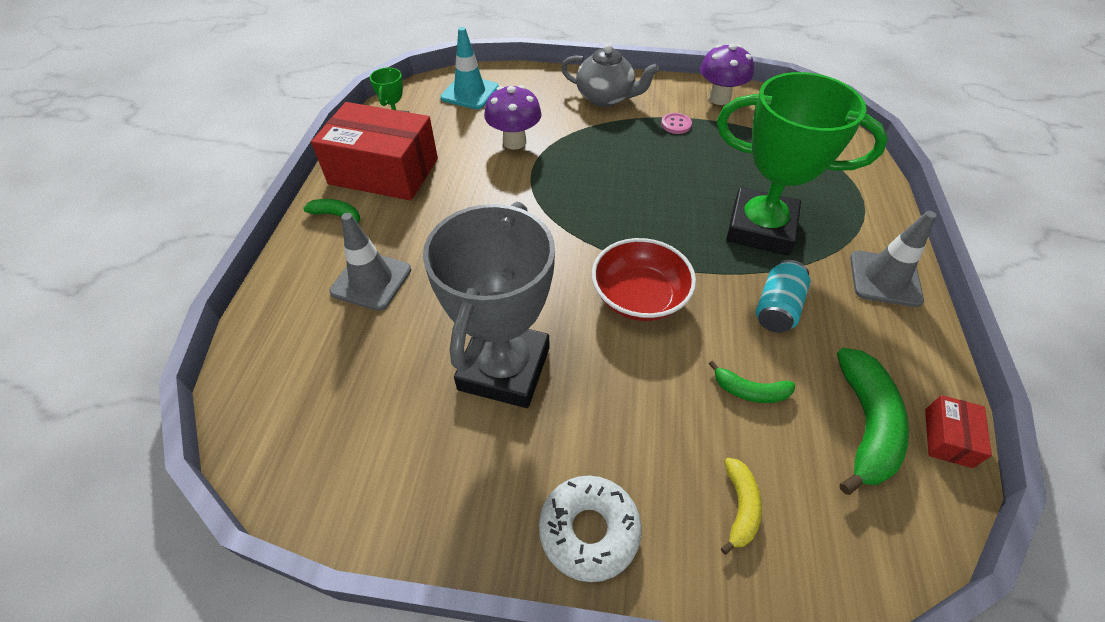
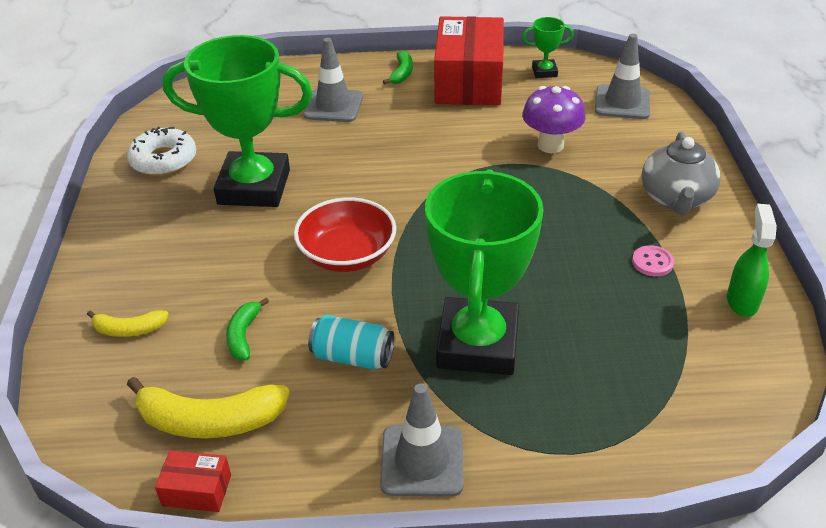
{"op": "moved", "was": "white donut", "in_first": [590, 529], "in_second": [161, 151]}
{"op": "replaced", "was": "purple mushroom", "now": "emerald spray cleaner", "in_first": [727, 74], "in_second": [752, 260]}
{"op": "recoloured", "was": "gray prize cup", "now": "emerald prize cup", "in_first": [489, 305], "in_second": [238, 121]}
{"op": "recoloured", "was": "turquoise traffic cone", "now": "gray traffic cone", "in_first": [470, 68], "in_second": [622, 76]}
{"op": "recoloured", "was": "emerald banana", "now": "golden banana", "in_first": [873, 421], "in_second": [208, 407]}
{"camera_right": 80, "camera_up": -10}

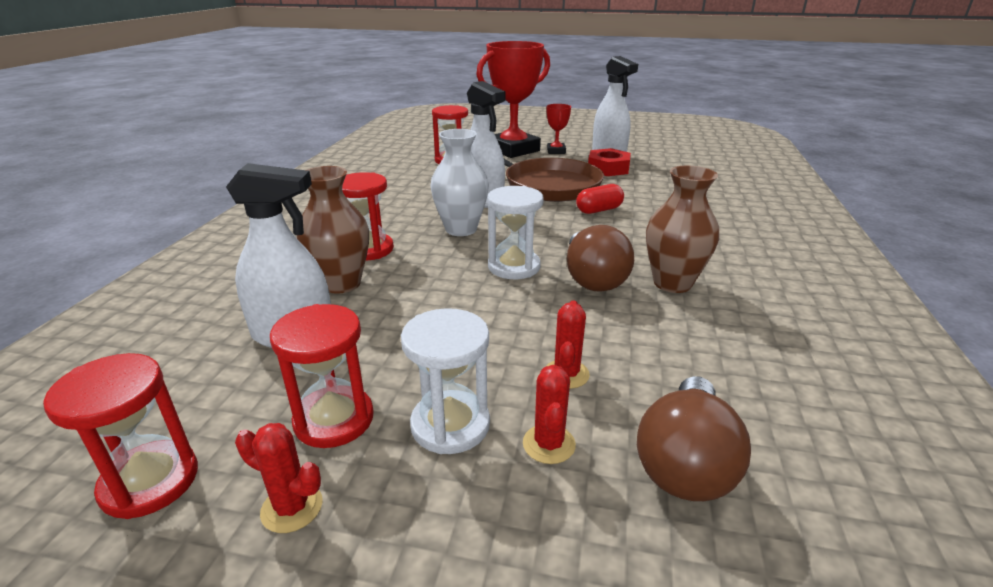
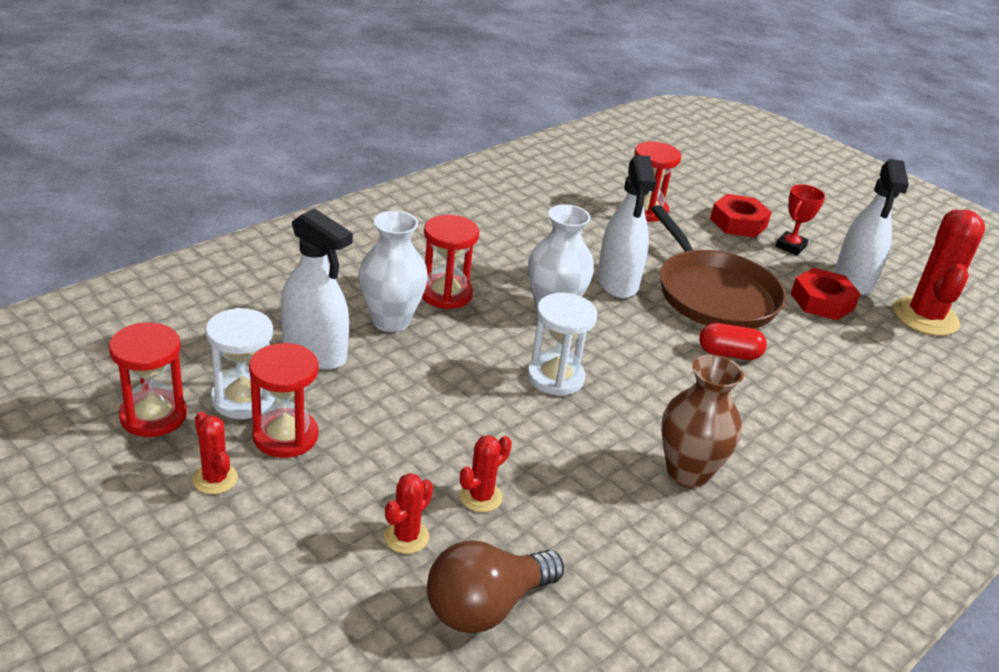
{"op": "removed", "was": "russet lightbulb", "in_first": [600, 258]}
{"op": "added", "now": "crimson saguaro cactus", "in_second": [939, 273]}
{"op": "moved", "was": "white hourglass", "in_first": [445, 381], "in_second": [240, 363]}
{"op": "replaced", "was": "crimson prize cup", "now": "crimson nut", "in_first": [513, 99], "in_second": [741, 216]}
{"op": "recoloured", "was": "russet tall vase", "now": "white tall vase", "in_first": [333, 230], "in_second": [393, 271]}
{"camera_right": 30, "camera_up": 5}

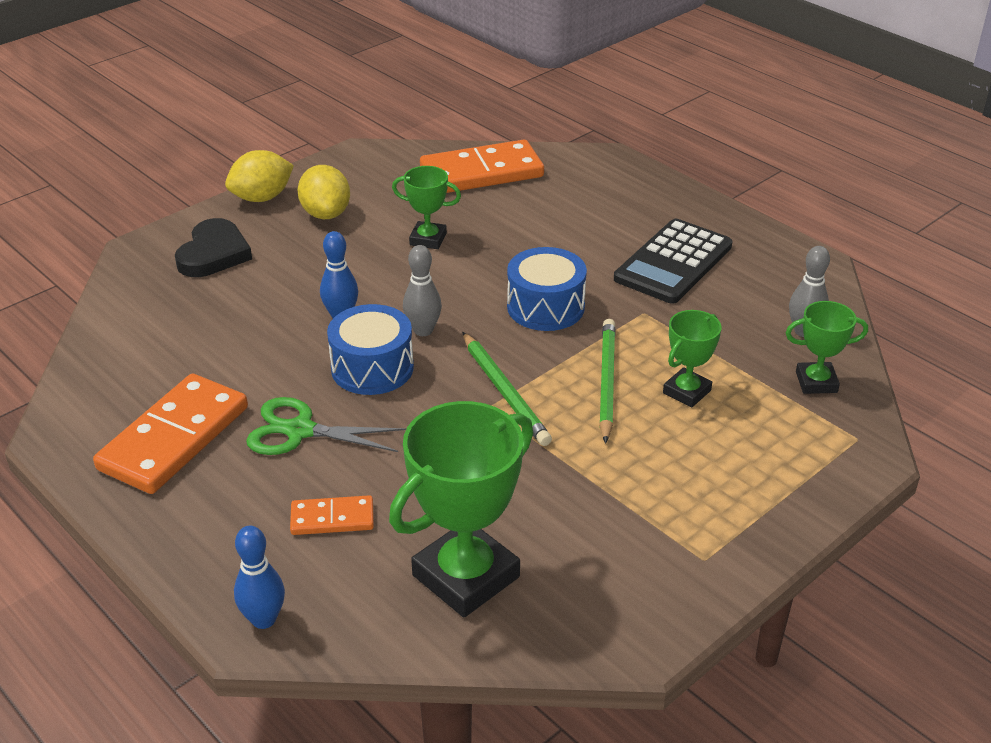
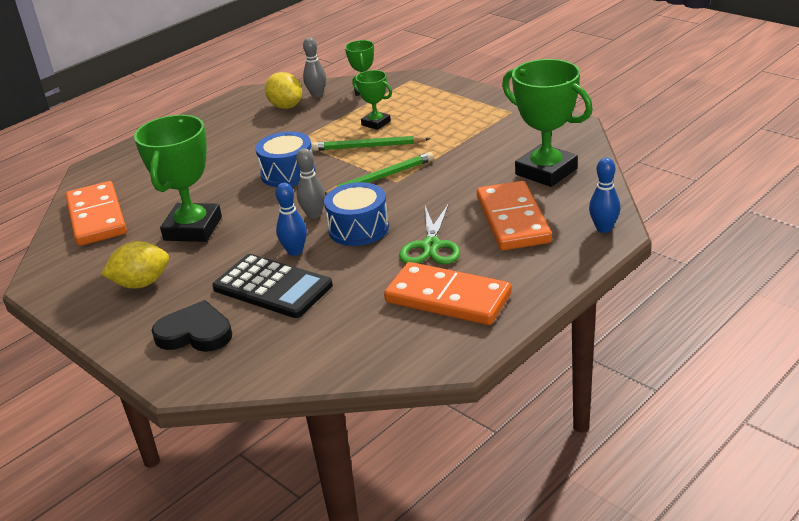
{"op": "moved", "was": "golden lemon", "in_first": [259, 176], "in_second": [283, 90]}
{"op": "moved", "was": "black adding machine", "in_first": [673, 261], "in_second": [272, 286]}
{"op": "resized", "was": "bright orange domino", "in_first": [332, 515], "in_second": [514, 216], "ratio": 1.96}
{"op": "resized", "was": "emerald prize cup", "in_first": [426, 207], "in_second": [178, 178], "ratio": 1.88}
{"camera_right": -90, "camera_up": -5}

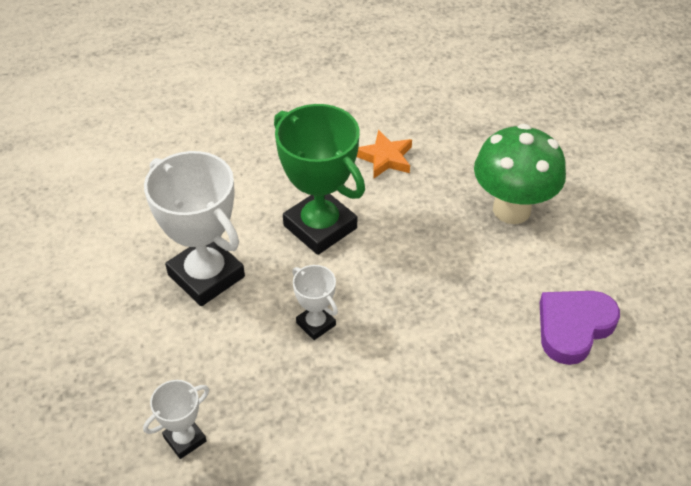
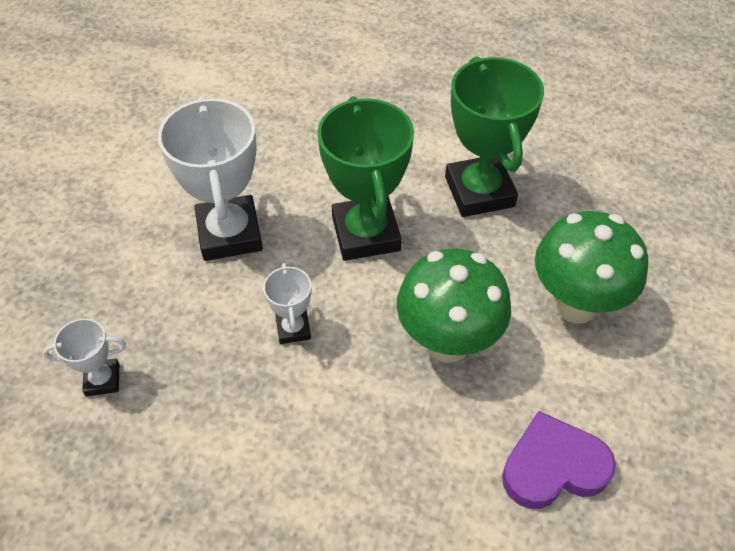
{"op": "added", "now": "emerald mushroom", "in_second": [454, 305]}
{"op": "replaced", "was": "bright orange star shape", "now": "emerald prize cup", "in_first": [384, 154], "in_second": [494, 136]}
{"camera_right": 30, "camera_up": 5}

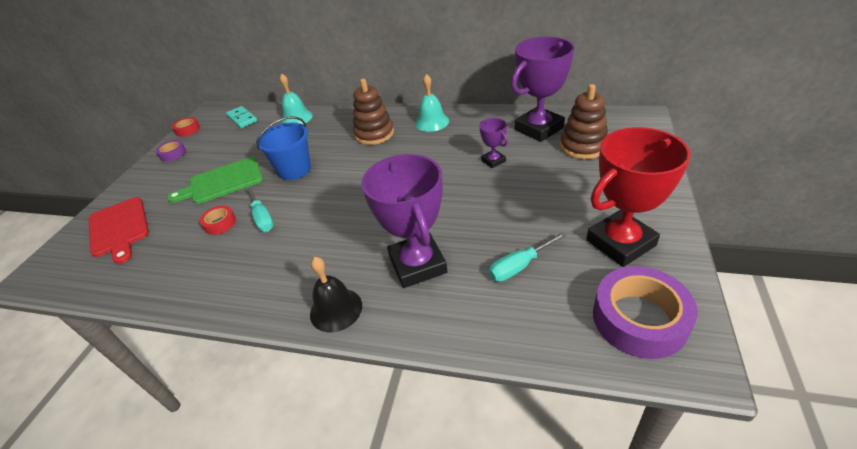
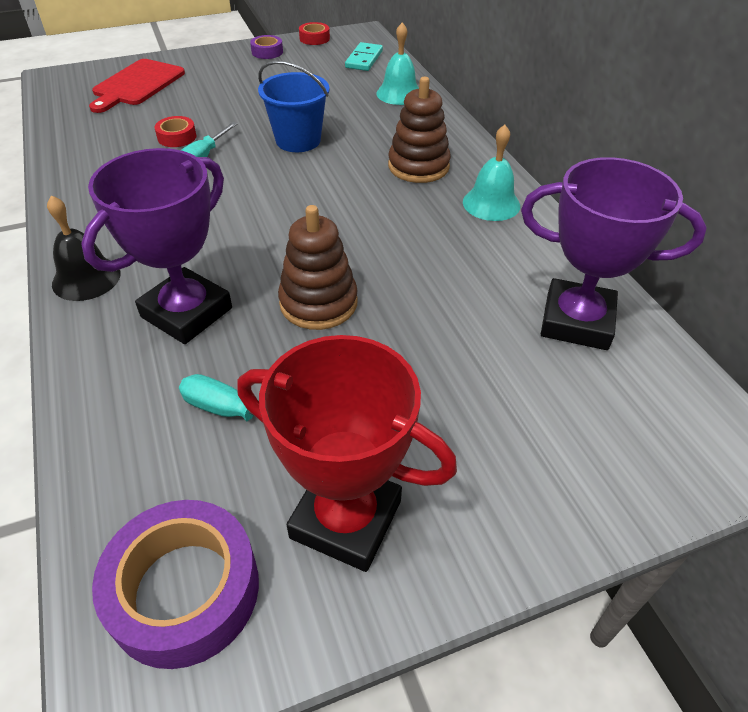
{"op": "removed", "was": "emerald bread board", "in_first": [215, 180]}
{"op": "removed", "was": "purple prize cup", "in_first": [493, 143]}
{"op": "moved", "was": "russet ring stacker", "in_first": [584, 121], "in_second": [318, 267]}
{"camera_right": 50, "camera_up": 5}

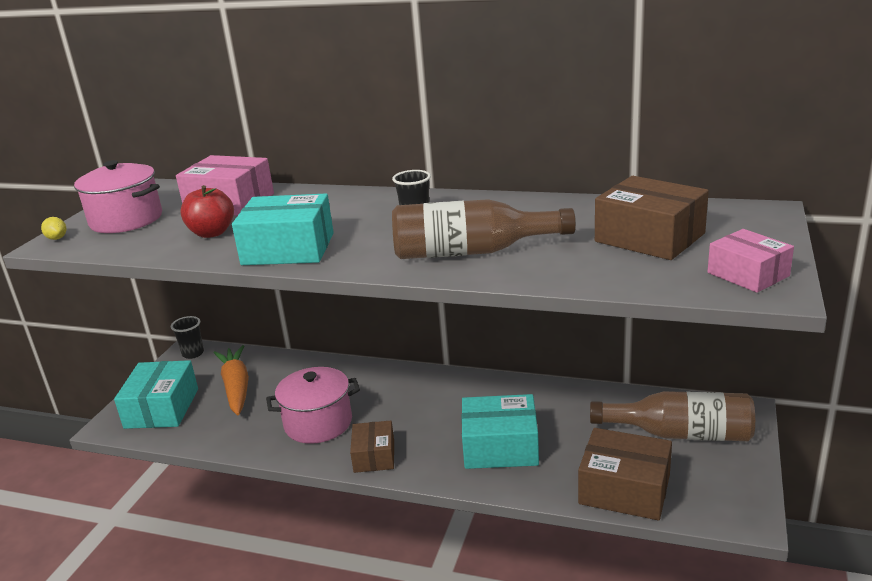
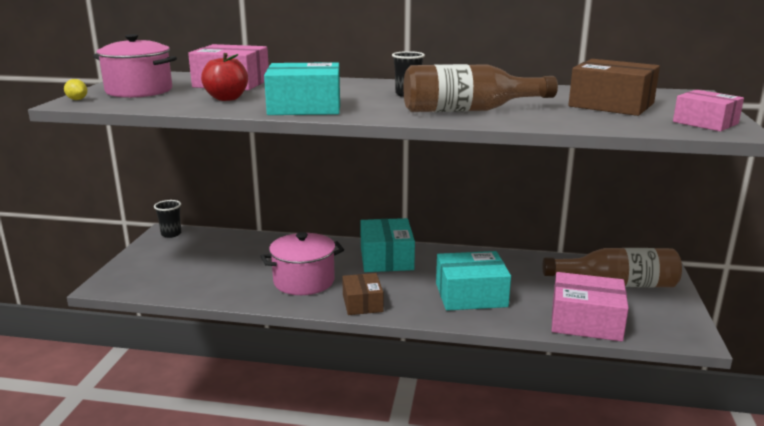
{"op": "removed", "was": "bright orange carrot", "in_first": [231, 380]}
{"op": "moved", "was": "turquoise parcel", "in_first": [156, 394], "in_second": [387, 245]}
{"op": "recoloured", "was": "russet parcel", "now": "pink parcel", "in_first": [625, 474], "in_second": [590, 306]}
{"camera_right": -10, "camera_up": -5}

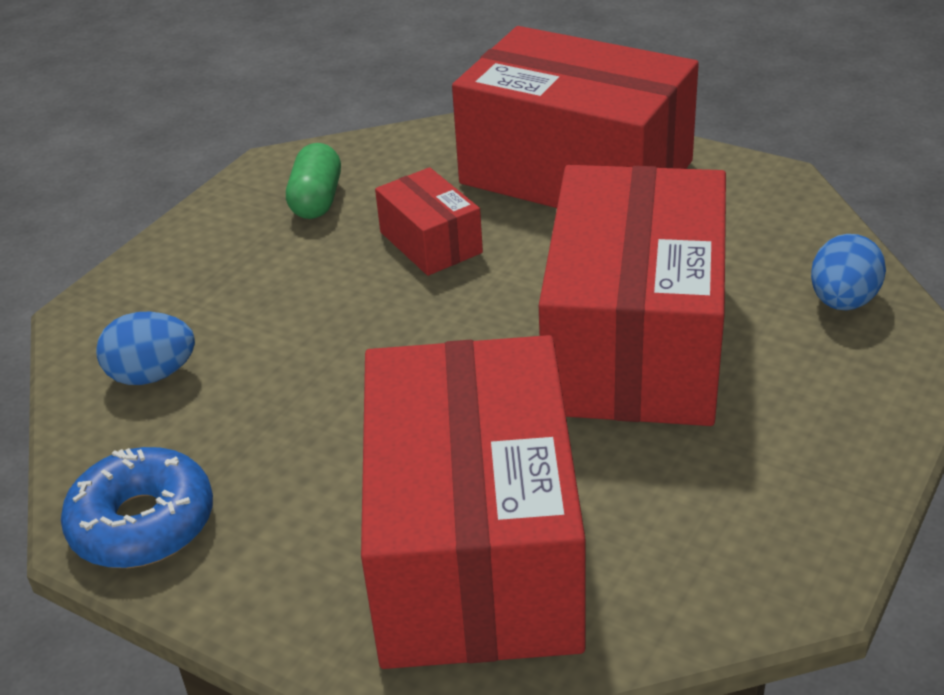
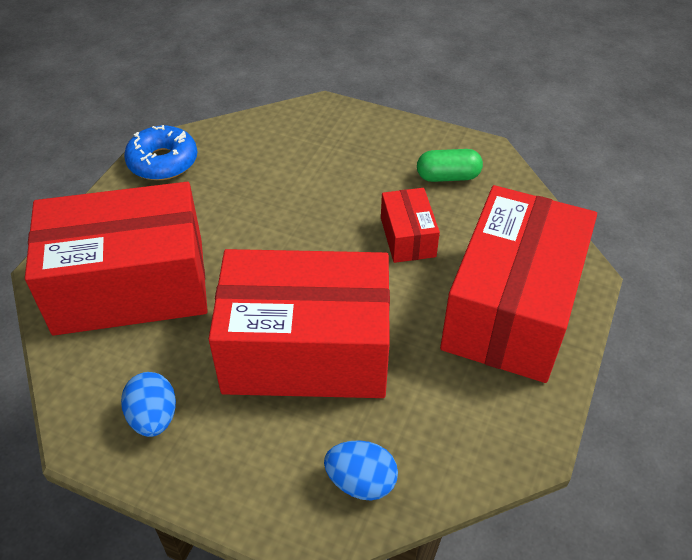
{"op": "moved", "was": "royal blue egg shape", "in_first": [145, 348], "in_second": [148, 404]}
{"op": "turned", "was": "crimson parcel", "in_first": [429, 221], "in_second": [410, 225], "clockwise": -60}
{"camera_right": 80, "camera_up": 10}

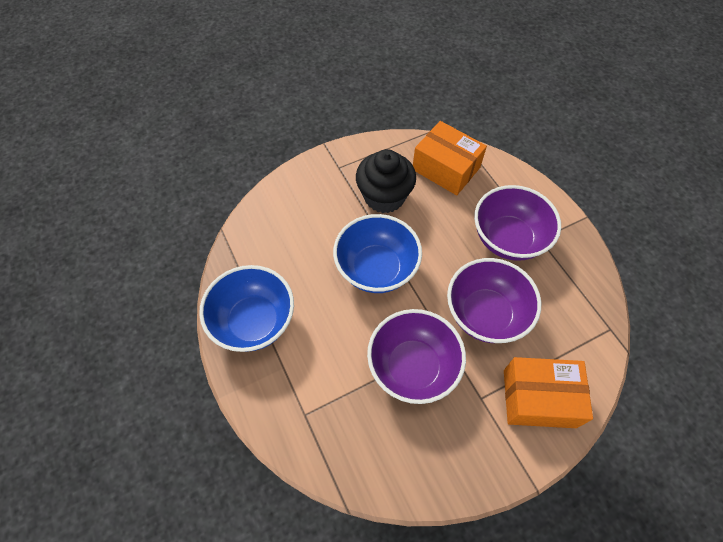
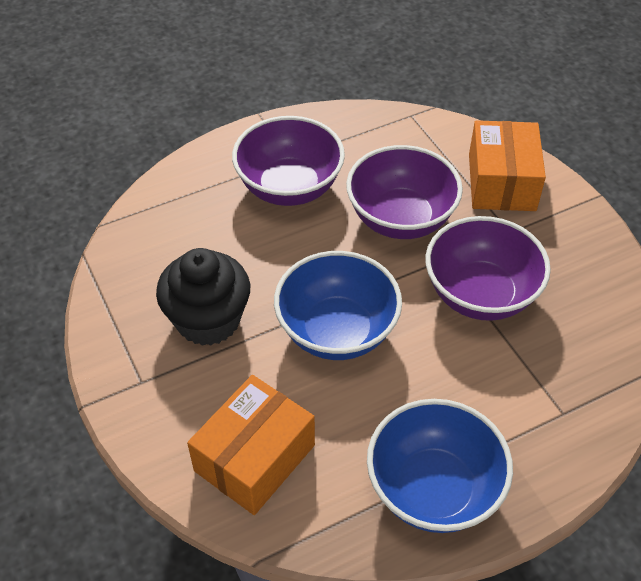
{"op": "moved", "was": "bright orange parcel", "in_first": [450, 158], "in_second": [251, 445]}
{"camera_right": -90, "camera_up": -10}

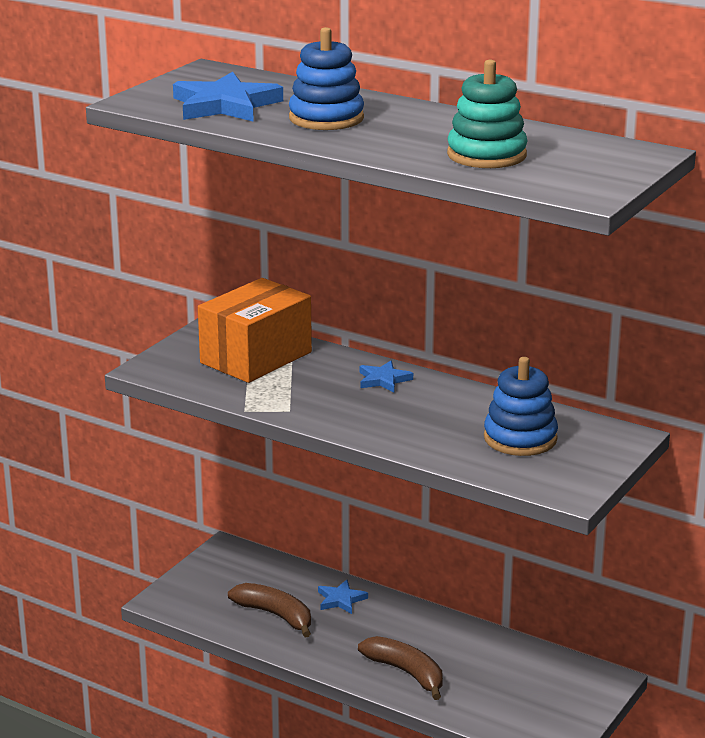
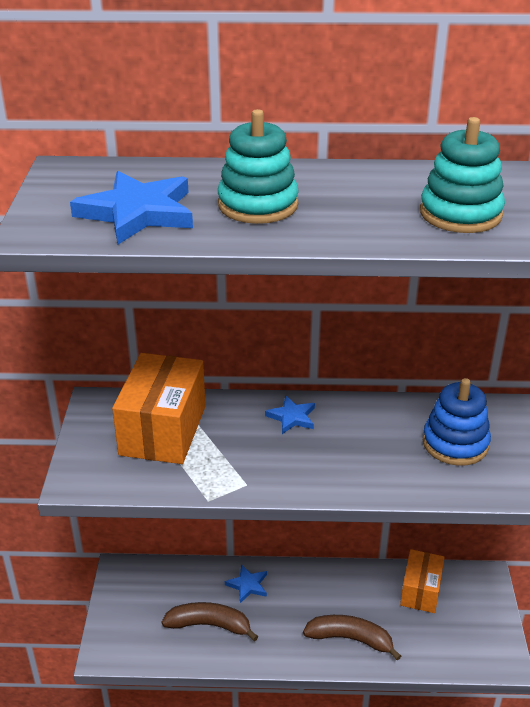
{"op": "added", "now": "bright orange parcel", "in_second": [422, 581]}
{"op": "recoloured", "was": "royal blue ring stacker", "now": "turquoise ring stacker", "in_first": [326, 78], "in_second": [258, 166]}
{"camera_right": -30, "camera_up": 10}

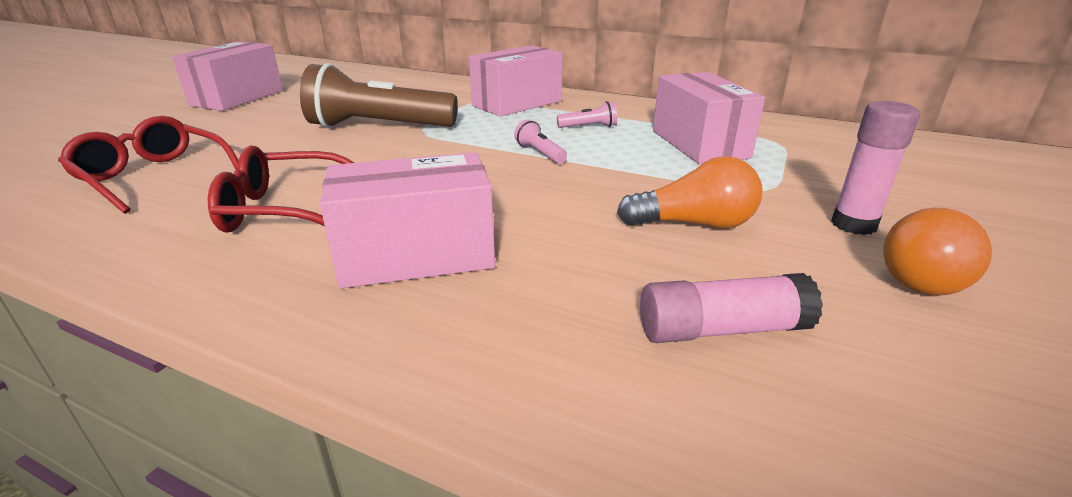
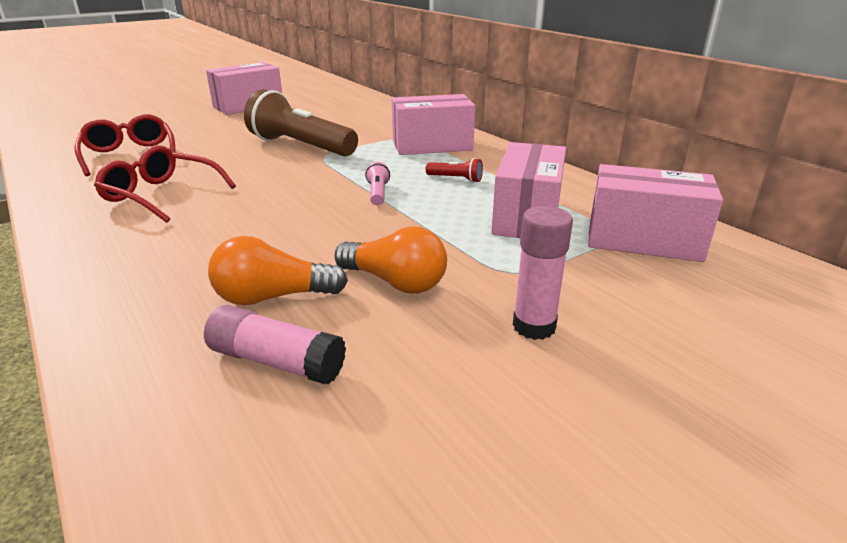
{"op": "moved", "was": "pink parcel", "in_first": [407, 220], "in_second": [655, 213]}
{"op": "moved", "was": "bright orange lightbulb", "in_first": [937, 252], "in_second": [278, 270]}
{"op": "recoloured", "was": "pink pocket torch", "now": "crimson pocket torch", "in_first": [587, 114], "in_second": [454, 170]}
{"camera_right": 30, "camera_up": 0}

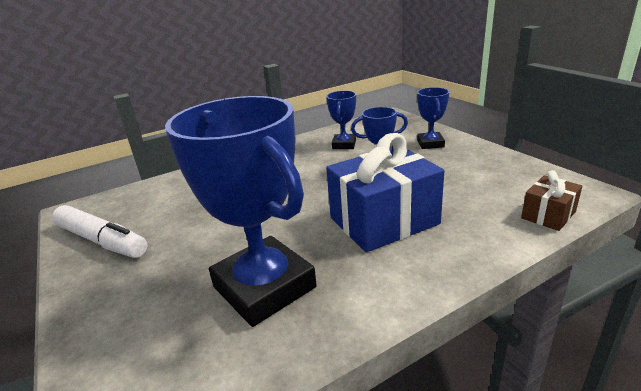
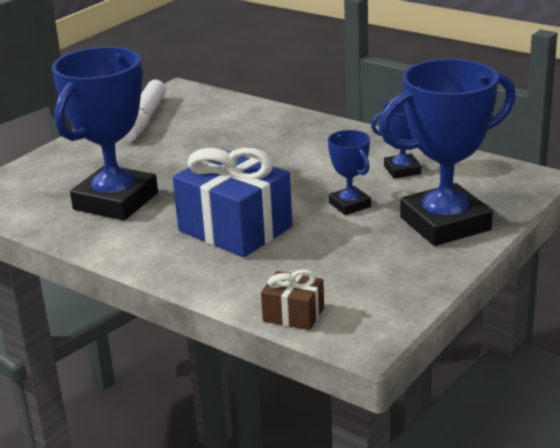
{"op": "resized", "was": "royal blue prize cup", "in_first": [433, 118], "in_second": [447, 152], "ratio": 2.07}
{"camera_right": 65, "camera_up": 0}

